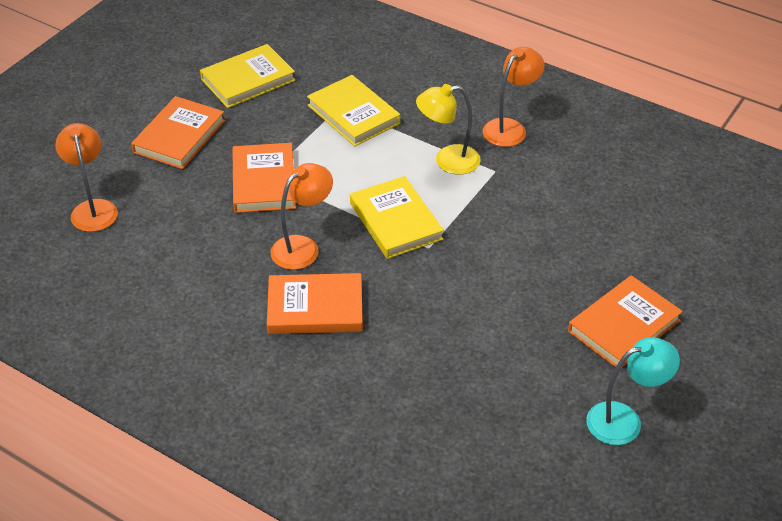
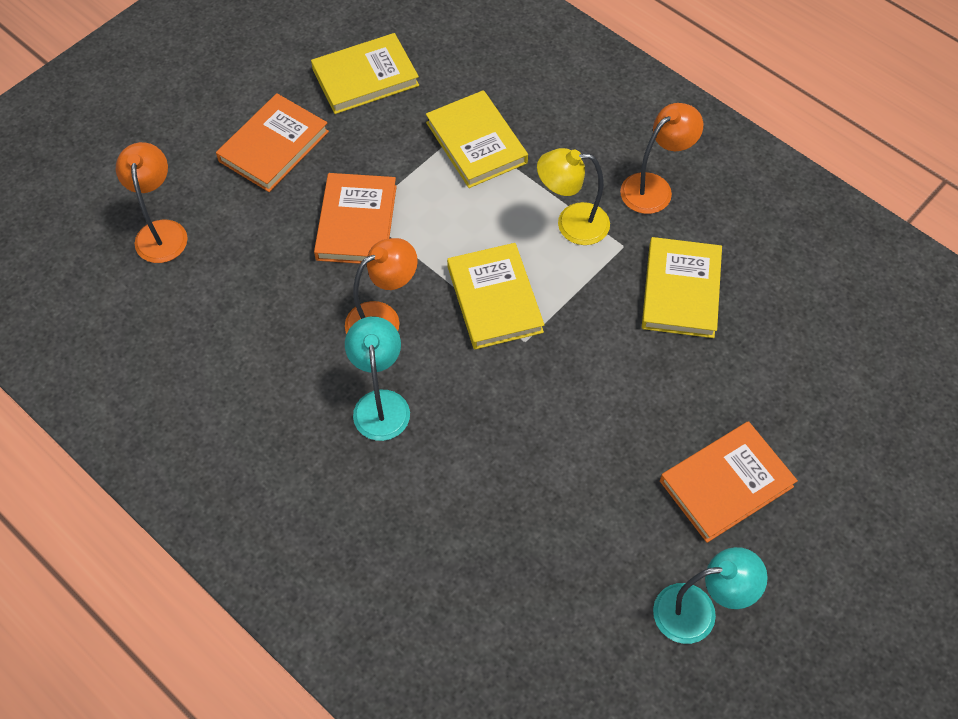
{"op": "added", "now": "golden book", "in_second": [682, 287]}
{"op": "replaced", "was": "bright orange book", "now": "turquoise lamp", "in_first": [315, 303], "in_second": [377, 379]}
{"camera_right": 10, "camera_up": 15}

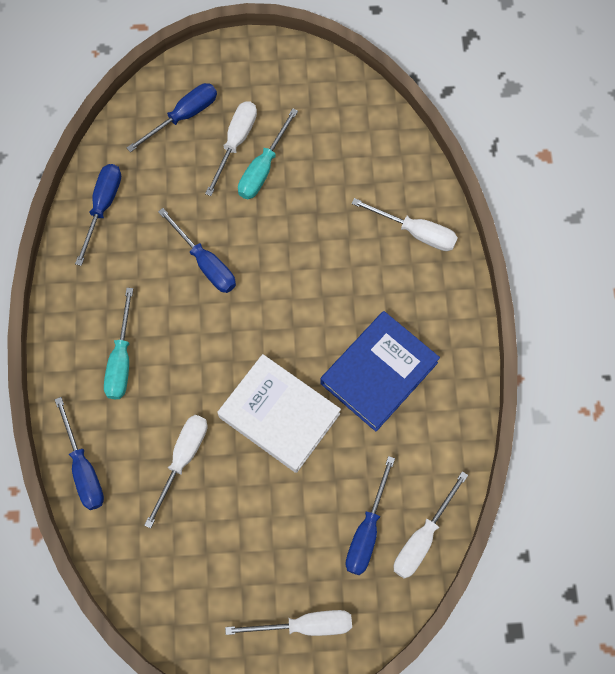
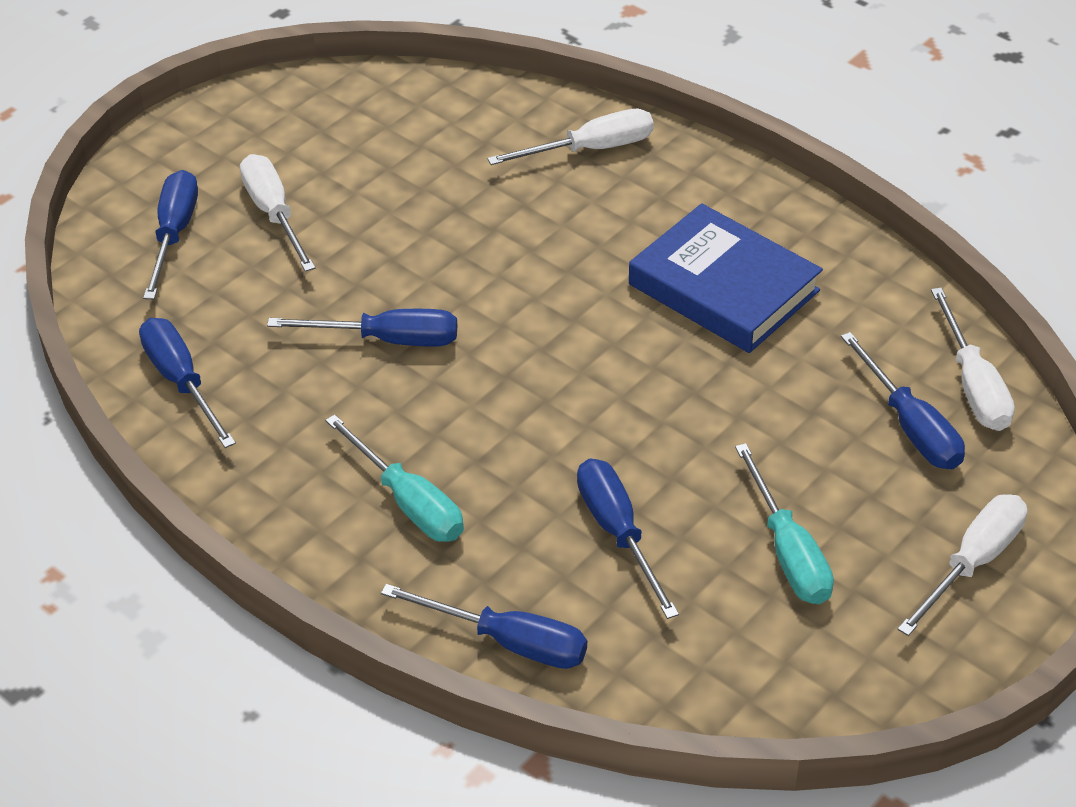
{"op": "removed", "was": "white book", "in_first": [279, 413]}
{"op": "moved", "was": "turquoise screwdriver", "in_first": [268, 153], "in_second": [784, 523]}
{"op": "recoloured", "was": "white screwdriver", "now": "royal blue screwdriver", "in_first": [175, 471], "in_second": [628, 539]}
{"op": "turned", "was": "royal blue book", "in_first": [380, 371], "in_second": [726, 278], "clockwise": -45}
{"camera_right": -45, "camera_up": -25}

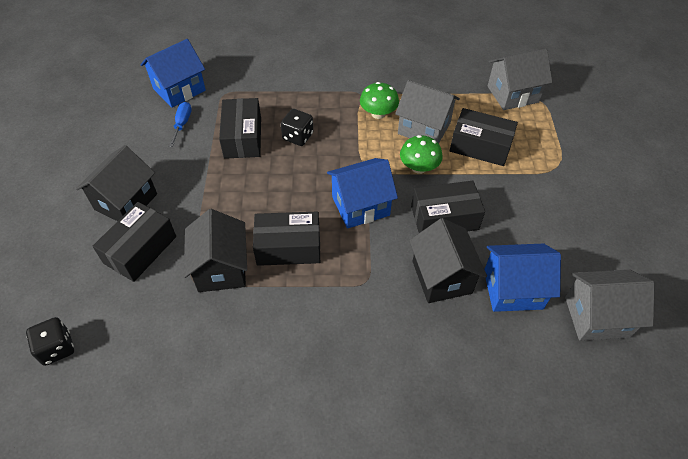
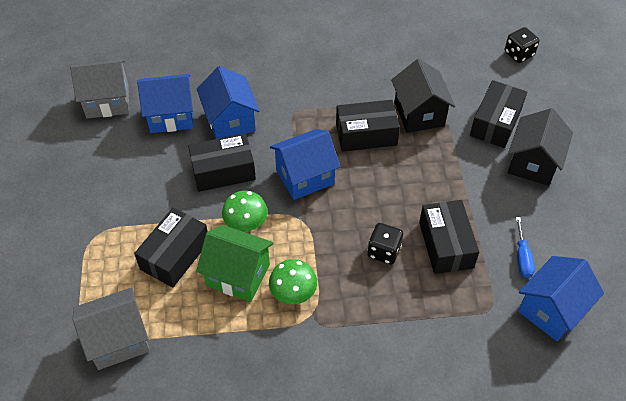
{"op": "recoloured", "was": "gray toy house", "now": "emerald toy house", "in_first": [427, 111], "in_second": [235, 263]}
{"op": "recoloured", "was": "black toy house", "now": "royal blue toy house", "in_first": [448, 260], "in_second": [228, 102]}
{"op": "turned", "was": "black parcel", "in_first": [484, 137], "in_second": [171, 248], "clockwise": -75}
{"camera_right": 175, "camera_up": 0}

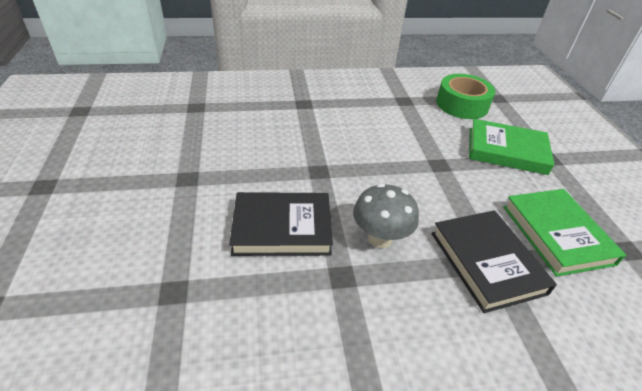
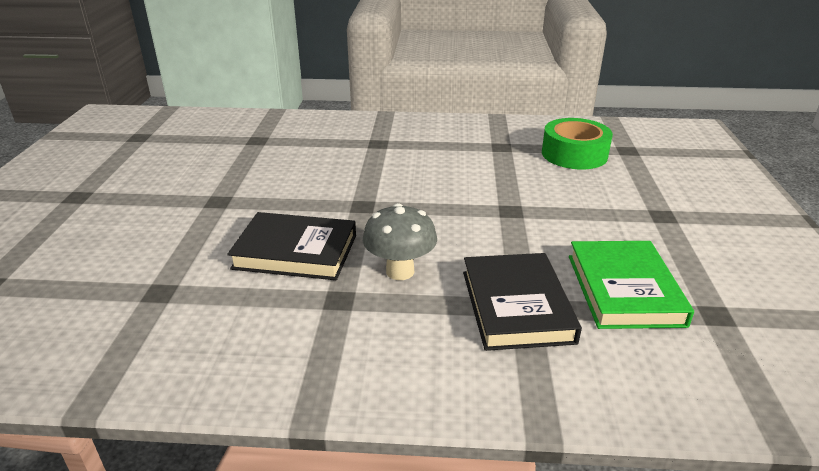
{"op": "removed", "was": "emerald book", "in_first": [512, 147]}
{"camera_right": 15, "camera_up": -10}

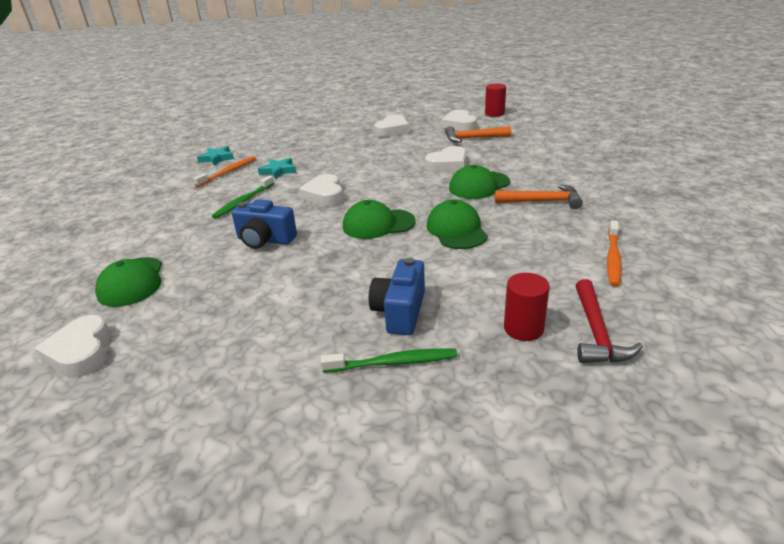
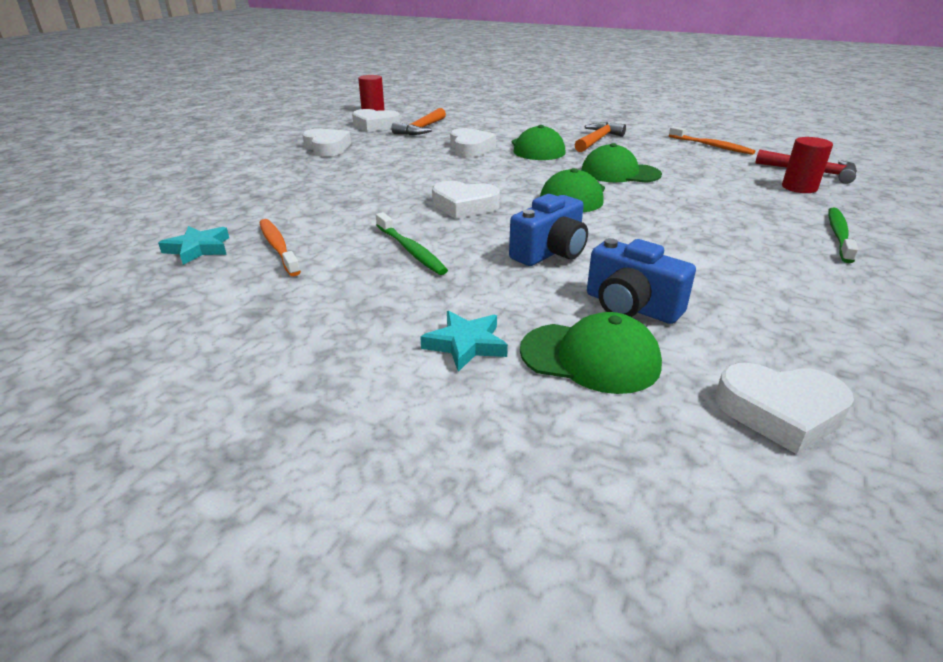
{"op": "moved", "was": "turquoise star shape", "in_first": [277, 168], "in_second": [464, 341]}
{"op": "moved", "was": "royal blue compact camera", "in_first": [397, 296], "in_second": [641, 281]}
{"camera_right": -65, "camera_up": 0}

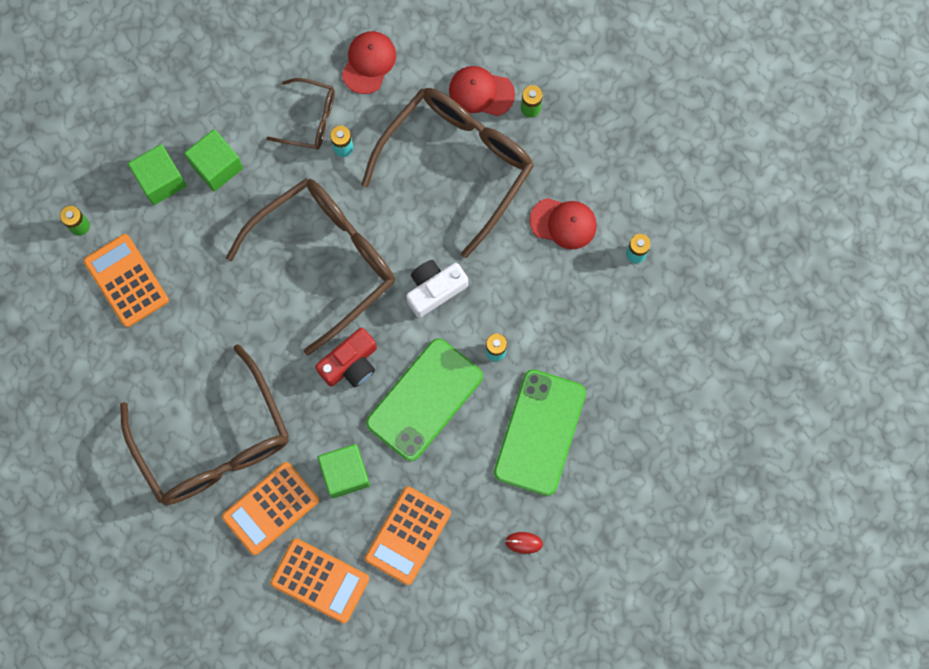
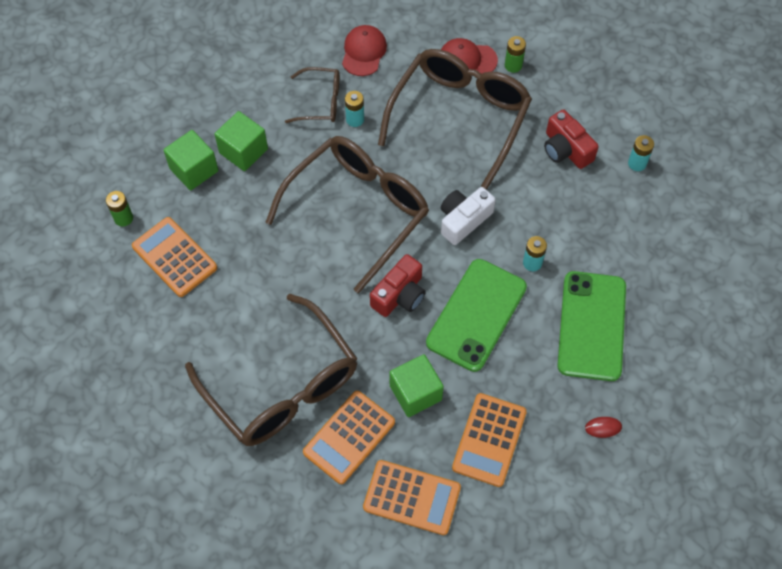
{"op": "replaced", "was": "crimson baseball cap", "now": "crimson compact camera", "in_first": [563, 223], "in_second": [571, 139]}
{"camera_right": -10, "camera_up": -15}

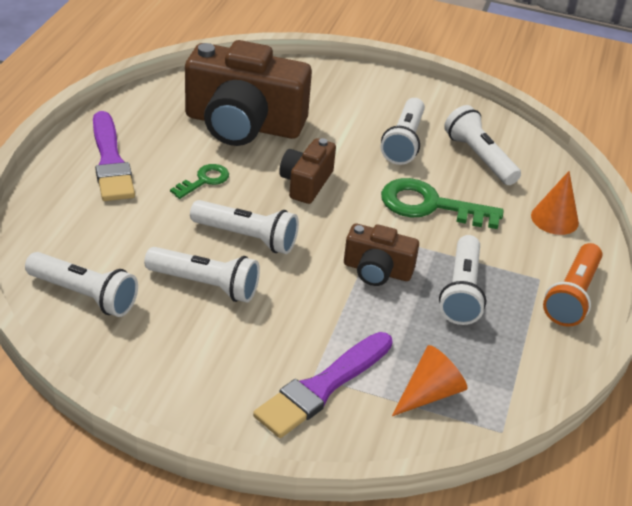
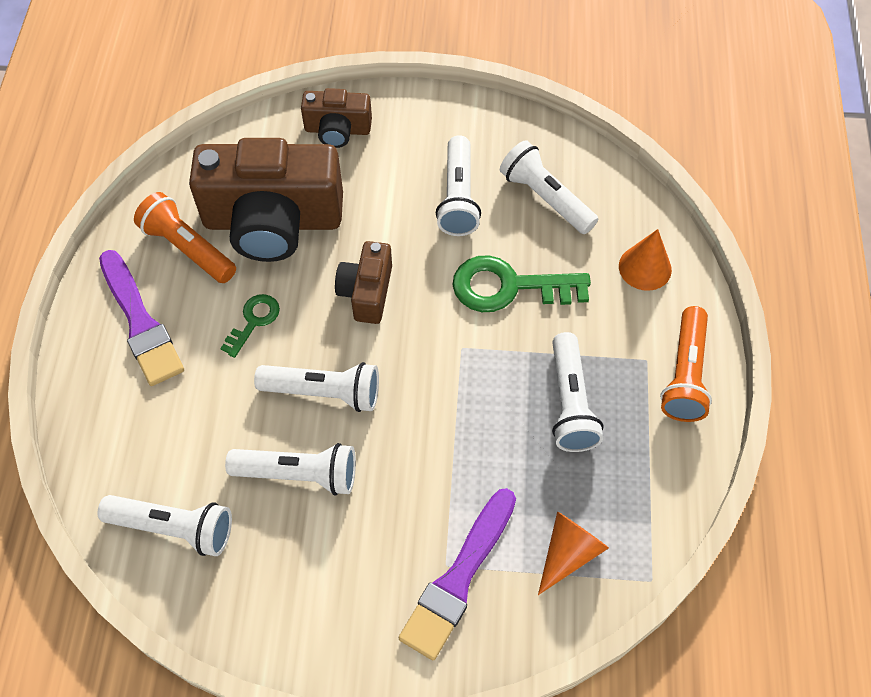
{"op": "added", "now": "bright orange pocket torch", "in_second": [185, 237]}
{"op": "moved", "was": "russet compact camera", "in_first": [381, 255], "in_second": [336, 118]}
{"camera_right": -10, "camera_up": 20}

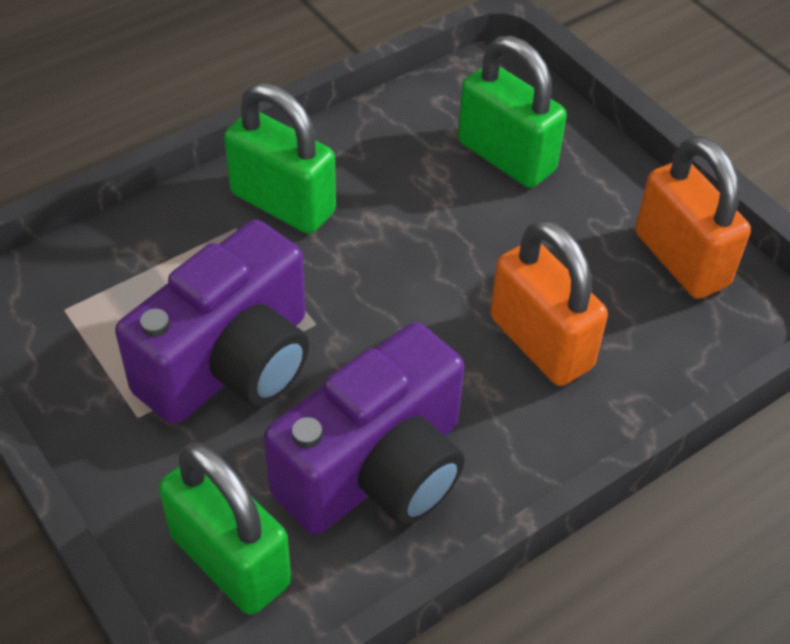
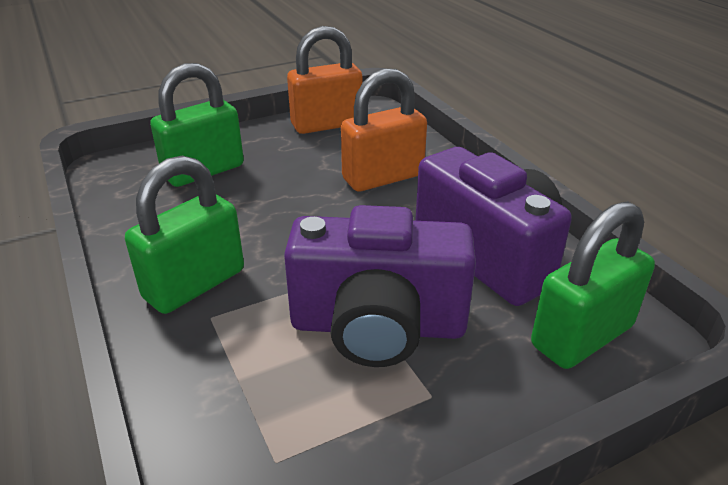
{"op": "turned", "was": "purple compact camera", "in_first": [212, 322], "in_second": [380, 286], "clockwise": 135}
{"camera_right": -80, "camera_up": -15}

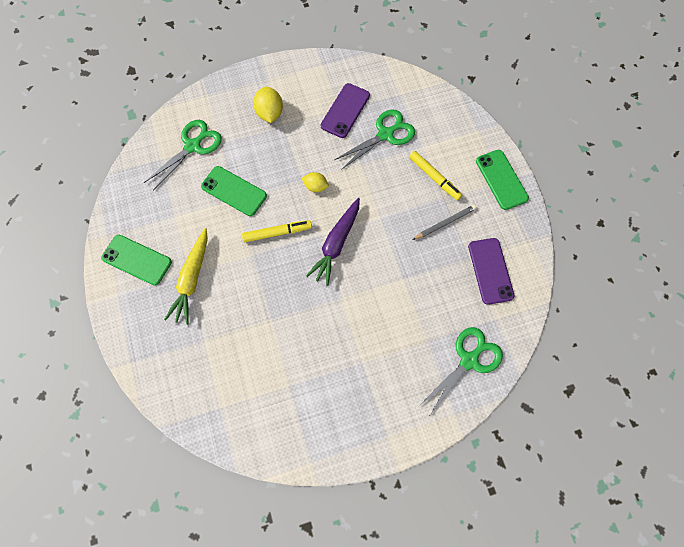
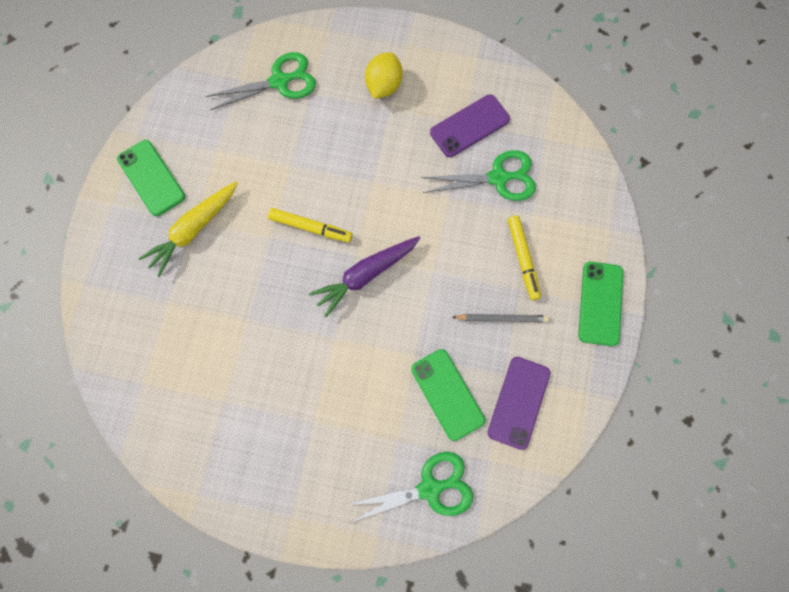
{"op": "removed", "was": "golden lemon", "in_first": [315, 182]}
{"op": "moved", "was": "emerald mobile phone", "in_first": [234, 191], "in_second": [448, 395]}
{"camera_right": 30, "camera_up": 5}

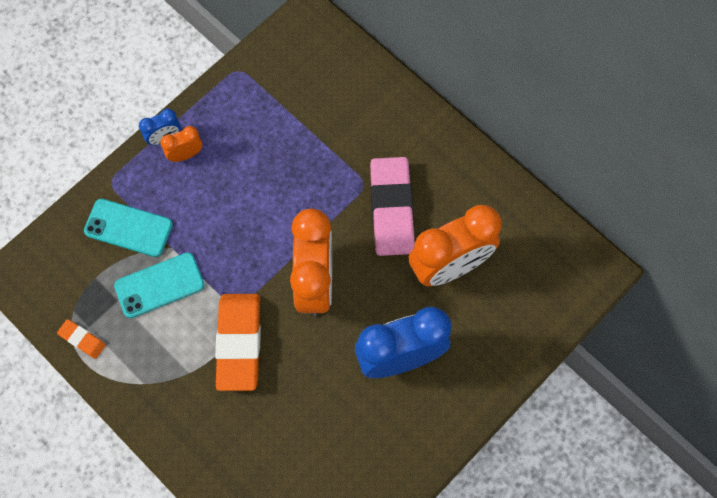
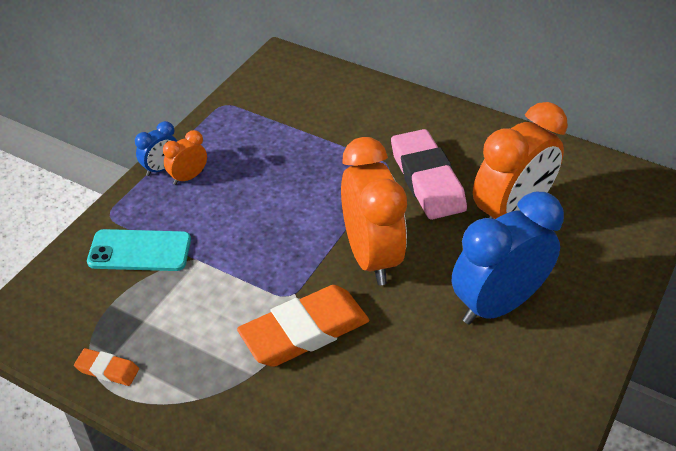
{"op": "removed", "was": "turquoise mobile phone", "in_first": [159, 285]}
{"op": "turned", "was": "bright orange eraser", "in_first": [238, 342], "in_second": [303, 326], "clockwise": 75}
{"camera_right": -15, "camera_up": -25}

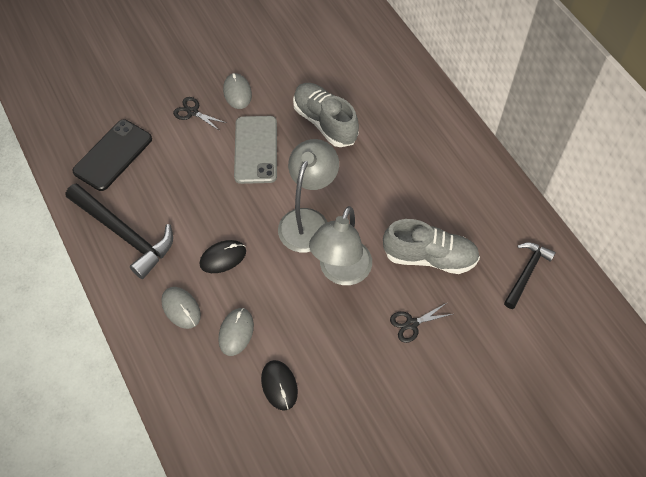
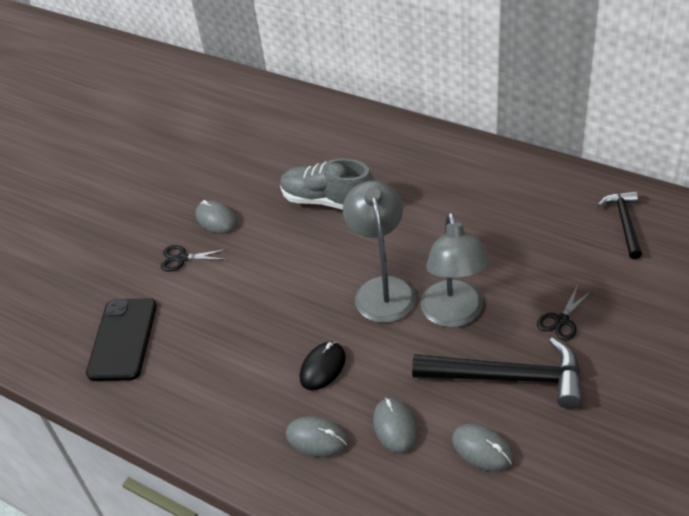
{"op": "removed", "was": "gray mobile phone", "in_first": [255, 150]}
{"op": "removed", "was": "gray shoe", "in_first": [431, 246]}
{"op": "moved", "was": "black carpenter's hammer", "in_first": [119, 231], "in_second": [497, 373]}
{"op": "recoloured", "was": "black computer mouse", "now": "gray computer mouse", "in_first": [279, 385], "in_second": [482, 448]}
{"camera_right": -25, "camera_up": -15}

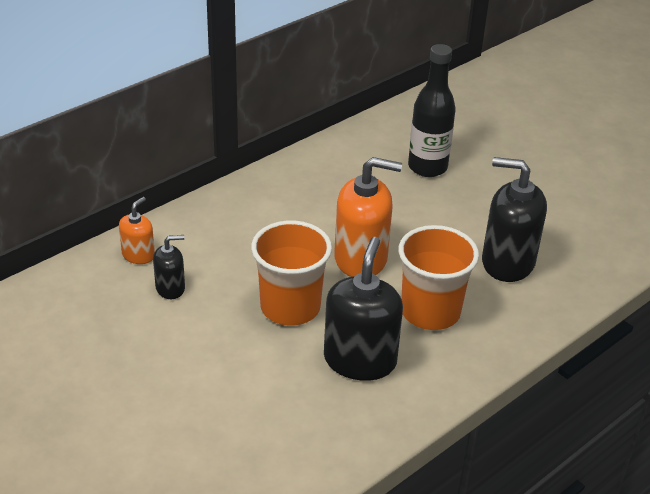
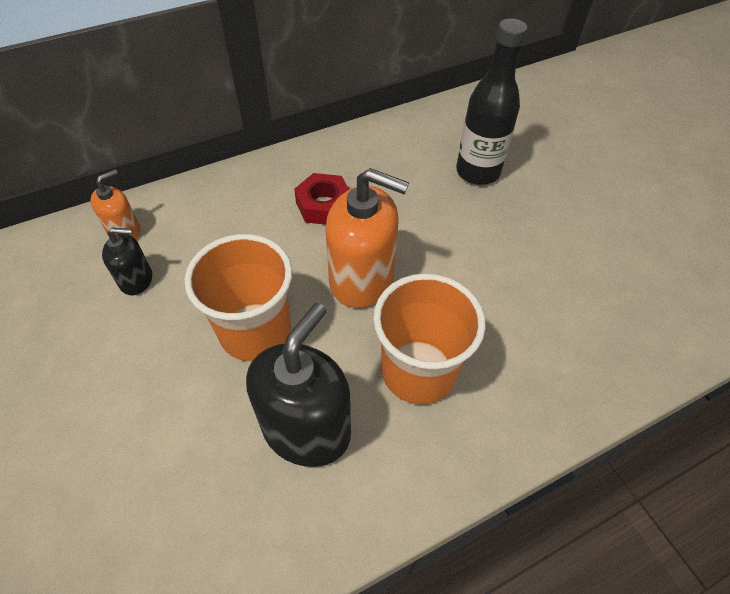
{"op": "removed", "was": "black soap pump", "in_first": [514, 219]}
{"op": "added", "now": "crimson nut", "in_second": [321, 199]}
{"camera_right": 15, "camera_up": 15}

